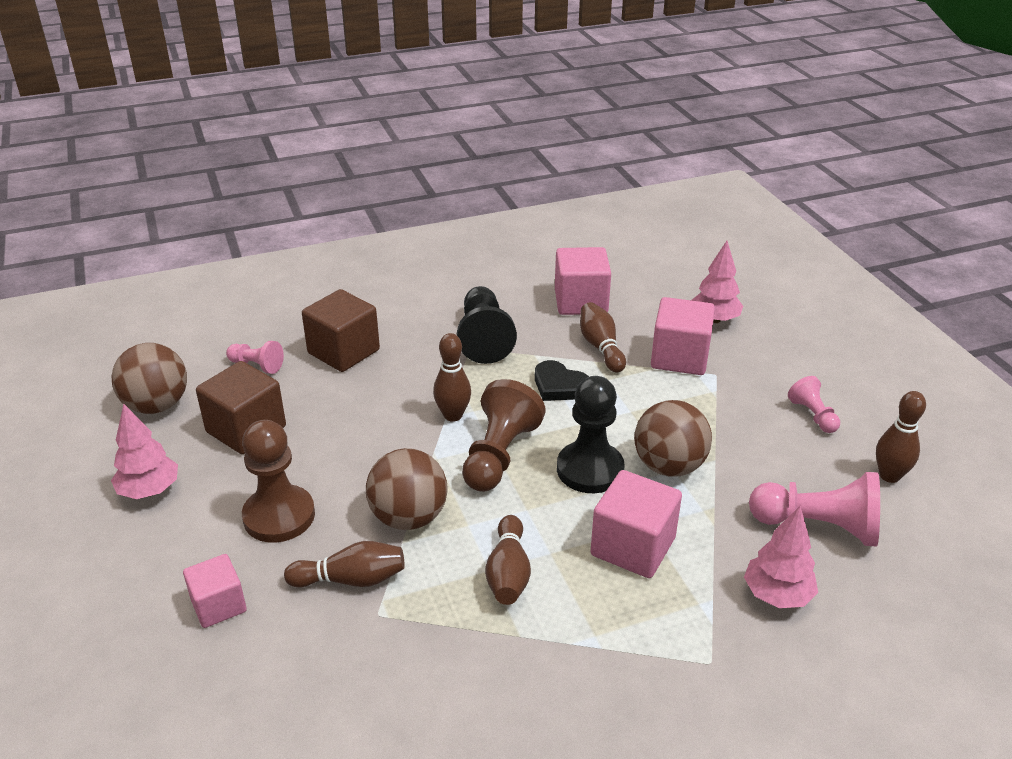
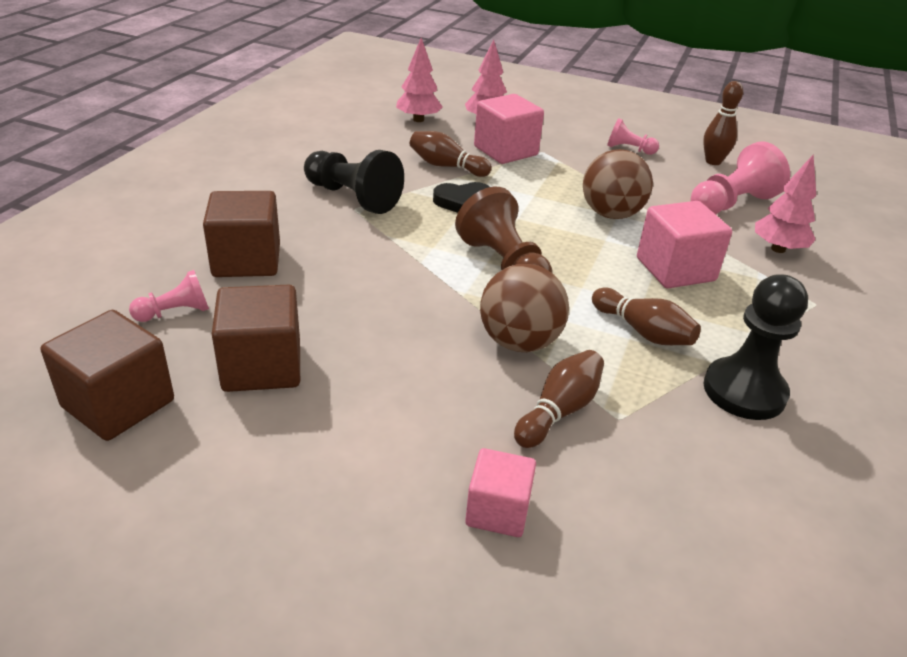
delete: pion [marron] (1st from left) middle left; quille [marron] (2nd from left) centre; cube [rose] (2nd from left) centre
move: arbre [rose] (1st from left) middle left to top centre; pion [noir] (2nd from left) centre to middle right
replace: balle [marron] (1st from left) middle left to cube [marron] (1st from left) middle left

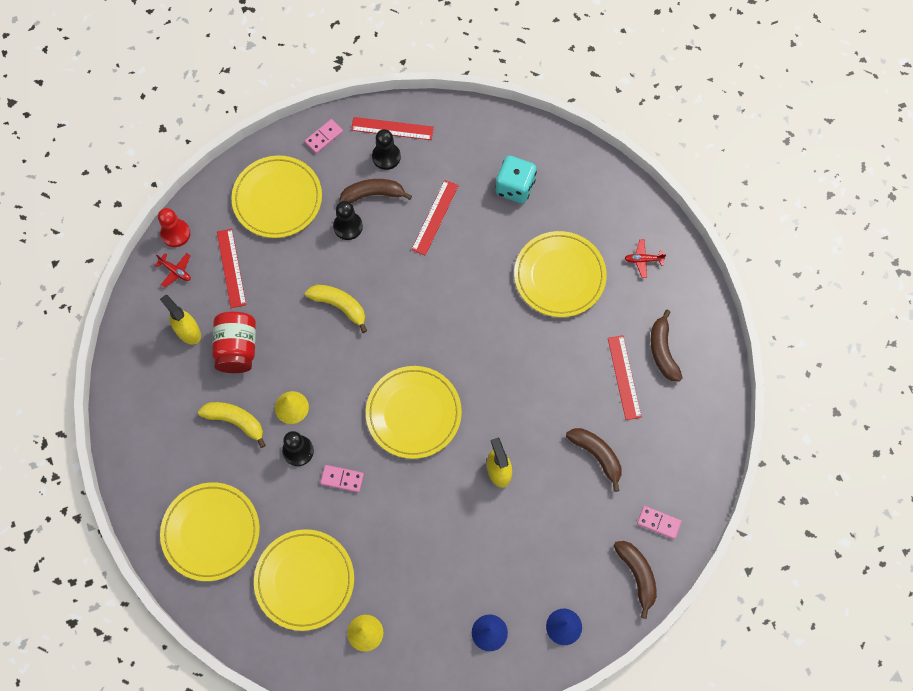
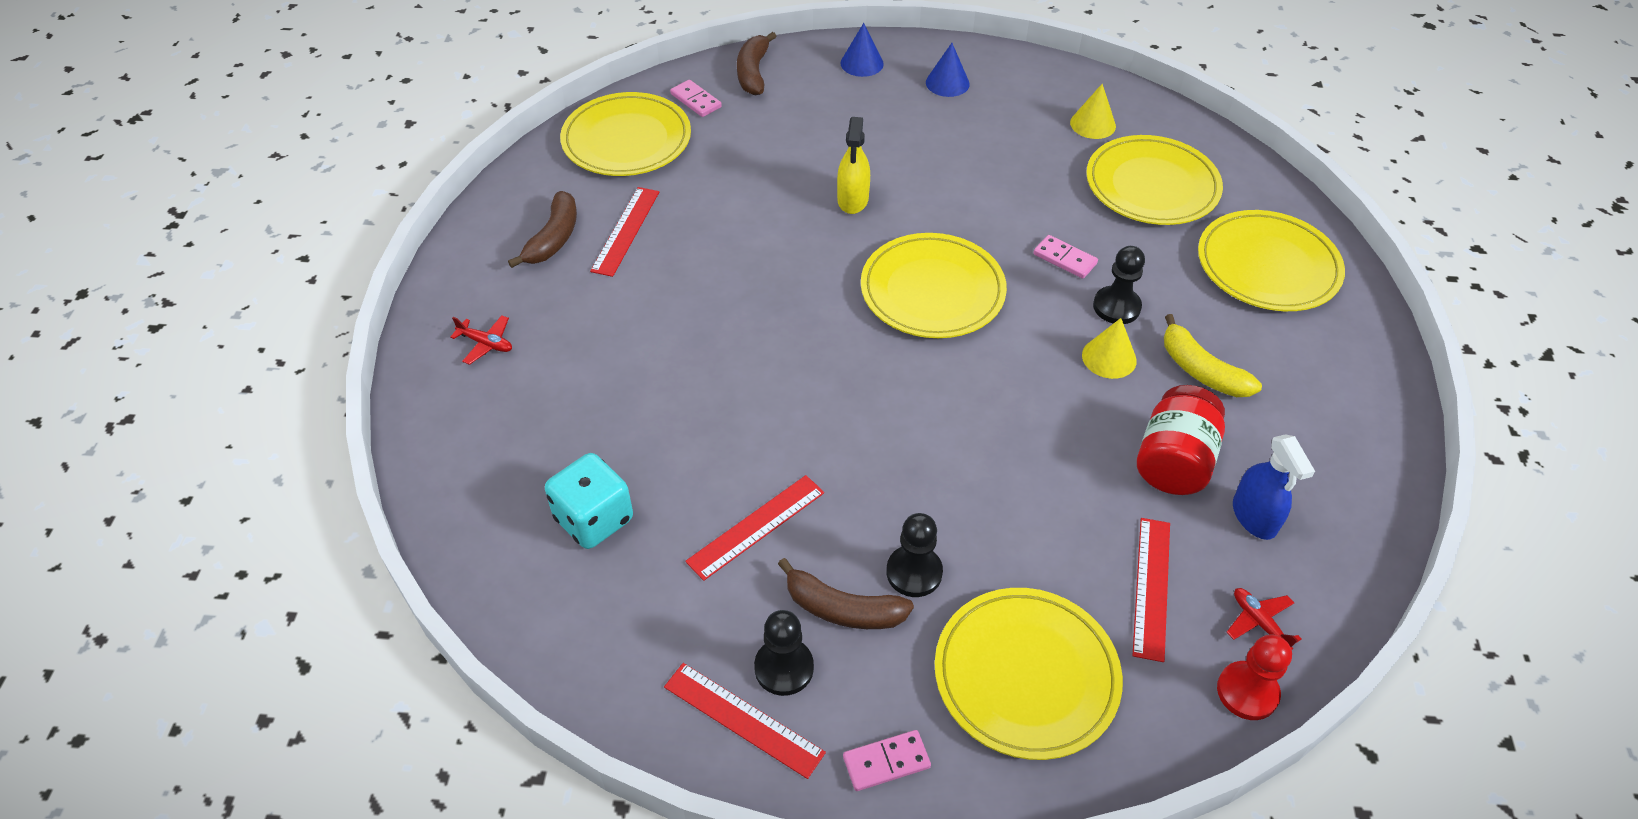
delete: banane [jaune] (2nd from left) centre; banane [marron] (2nd from left) centre
move: assiette [jaune] (5th from left in the first image) centre to assiette [jaune] (1st from left) top centre
recolor: vaporisateur [jaune] (1st from left) middle left to vaporisateur [bleu] middle right

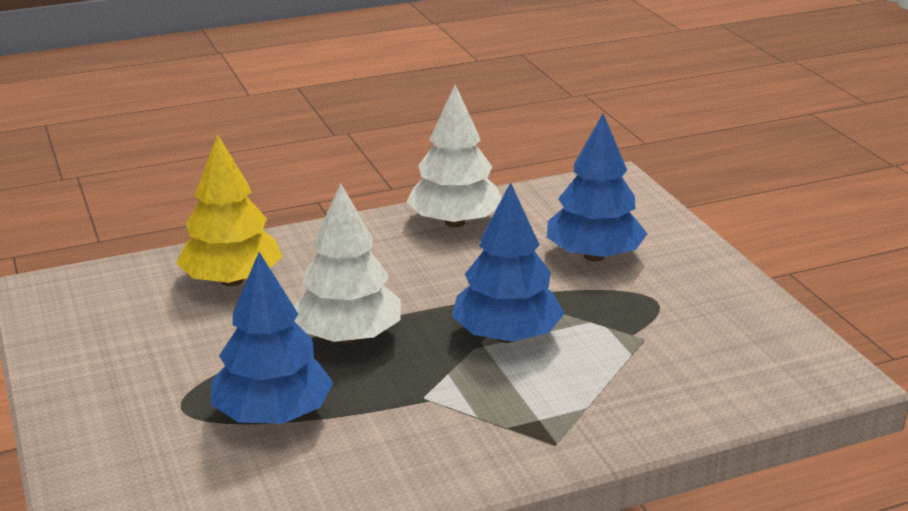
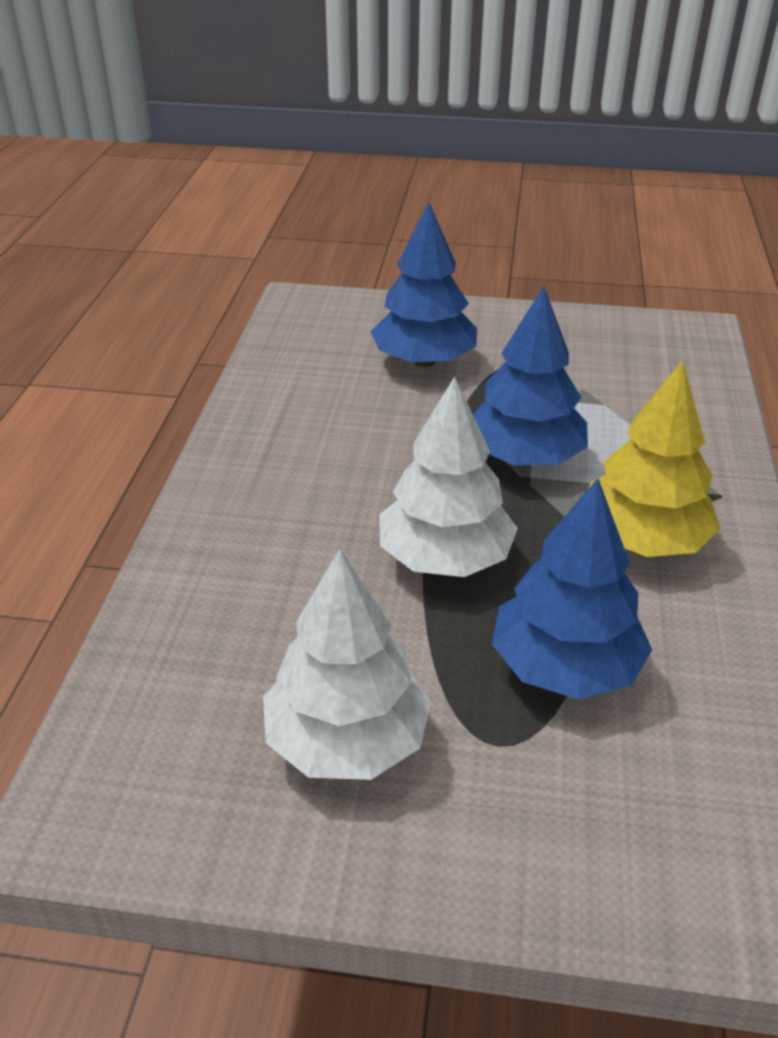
move: arbre [blanc] (2nd from left in the first image) top centre to arbre [blanc] (1st from left) centre; arbre [jaune] middle left to middle right

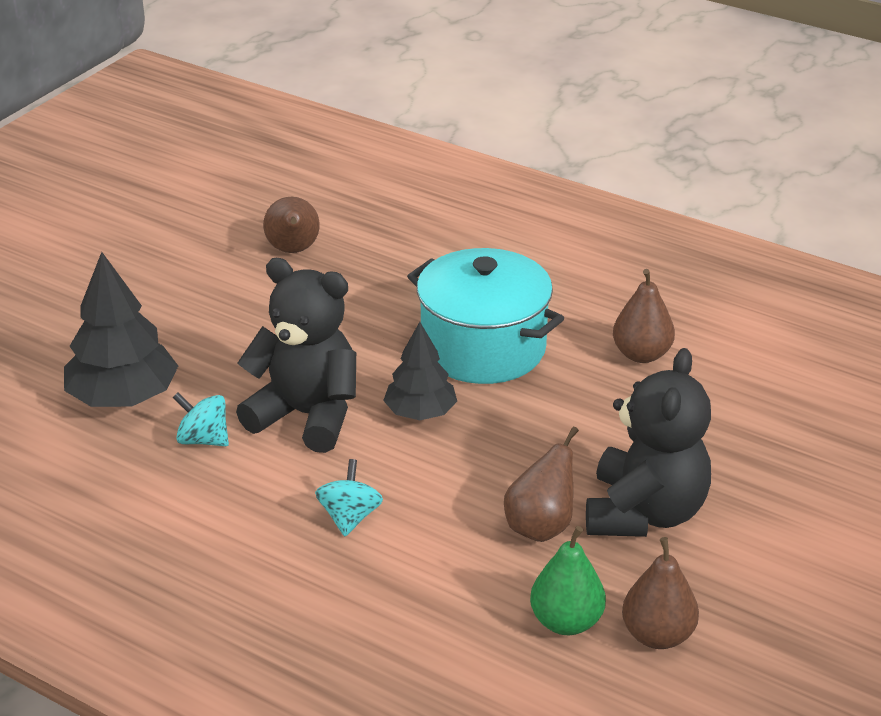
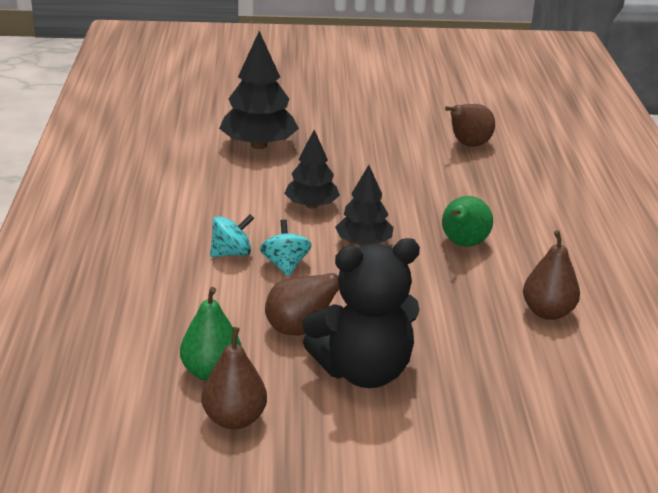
move: toupie [turquoise] (1st from left in the first image) middle left to toupie [turquoise] (2nd from left) centre
replace: ours en peluche [noir] (1st from left) centre to arbre [noir] (2nd from left) centre; marmite [turquoise] centre to poire [vert] (2nd from left) middle right

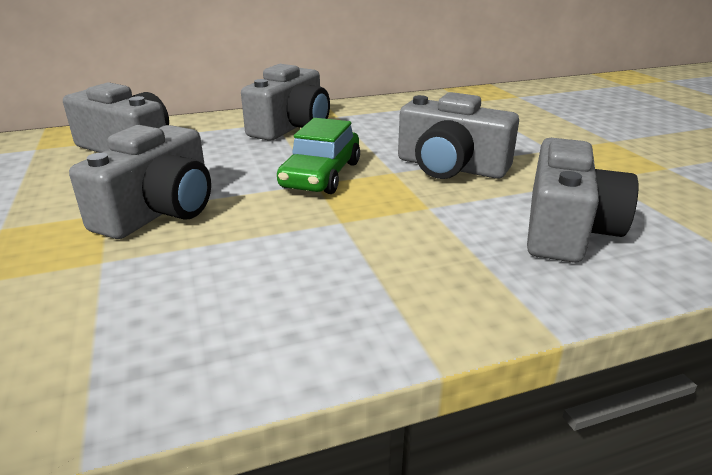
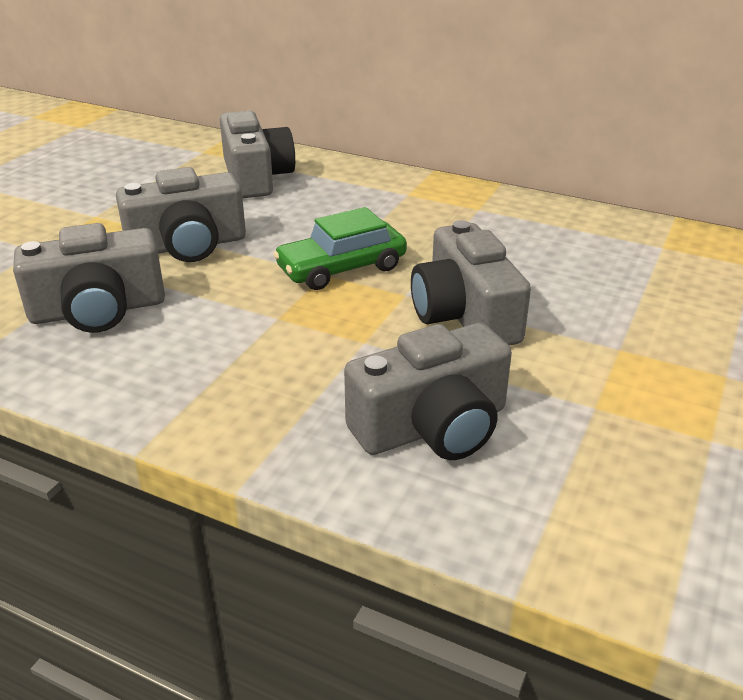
move: appareil photo [gris] (3rd from left in the first image) top centre to appareil photo [gris] (1st from left) middle left

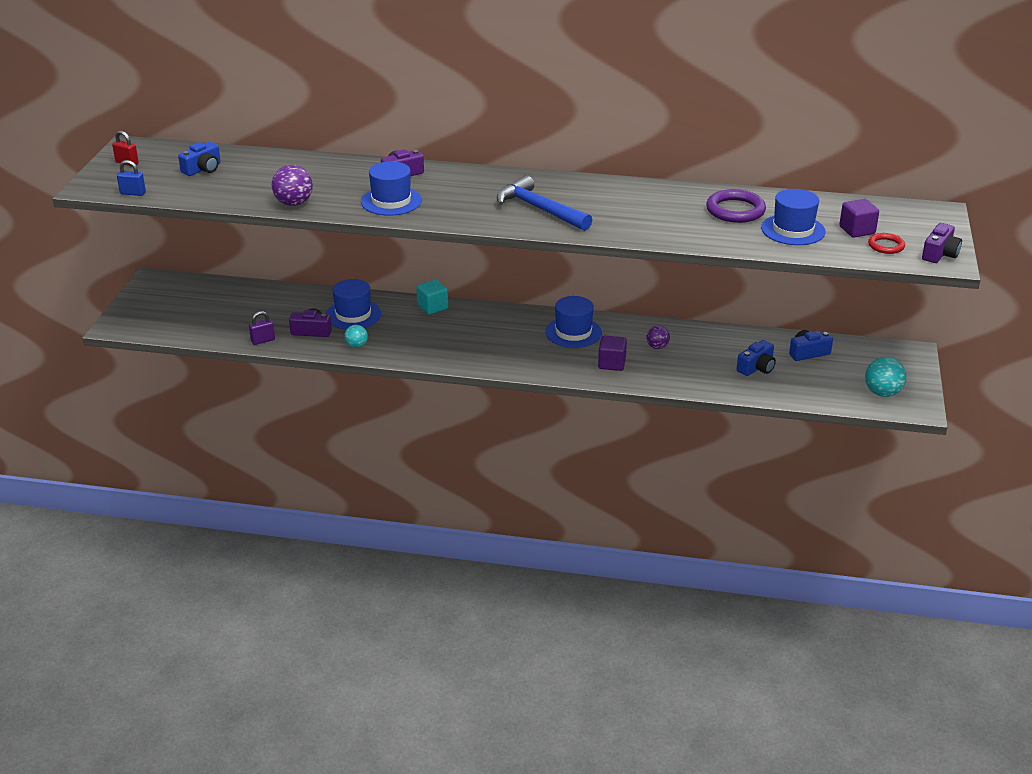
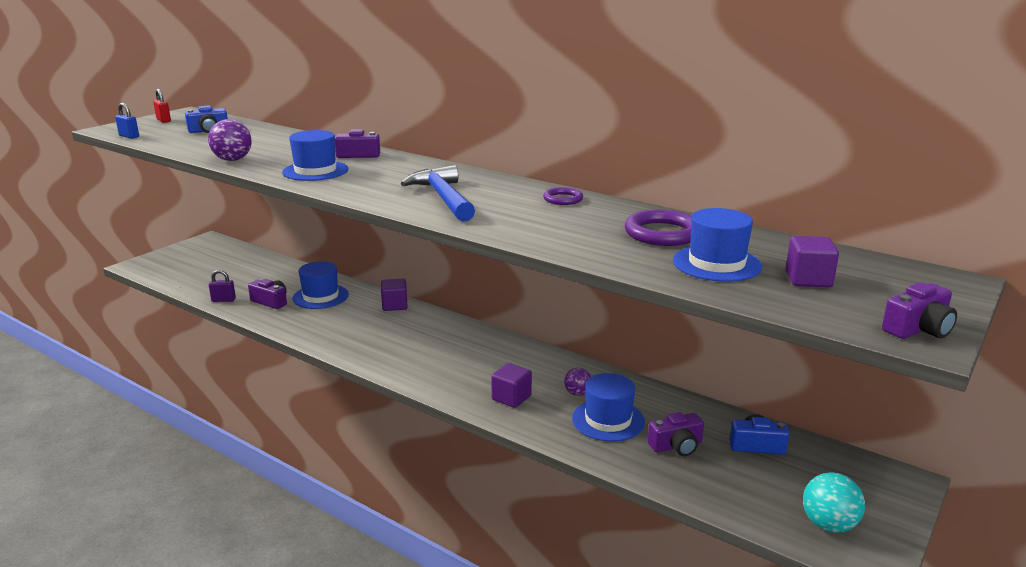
delete: balle [turquoise] (1st from left) centre; anneau [rouge] top right
insert: anneau [violet] (1st from left) centre
move: chapeau [bleu] (3rd from left) centre to bottom centre
recolor: cube [turquoise] centre to cube [violet] (1st from left) centre; appareil photo [bleu] (2nd from left) middle right to appareil photo [violet] (3rd from left) bottom centre

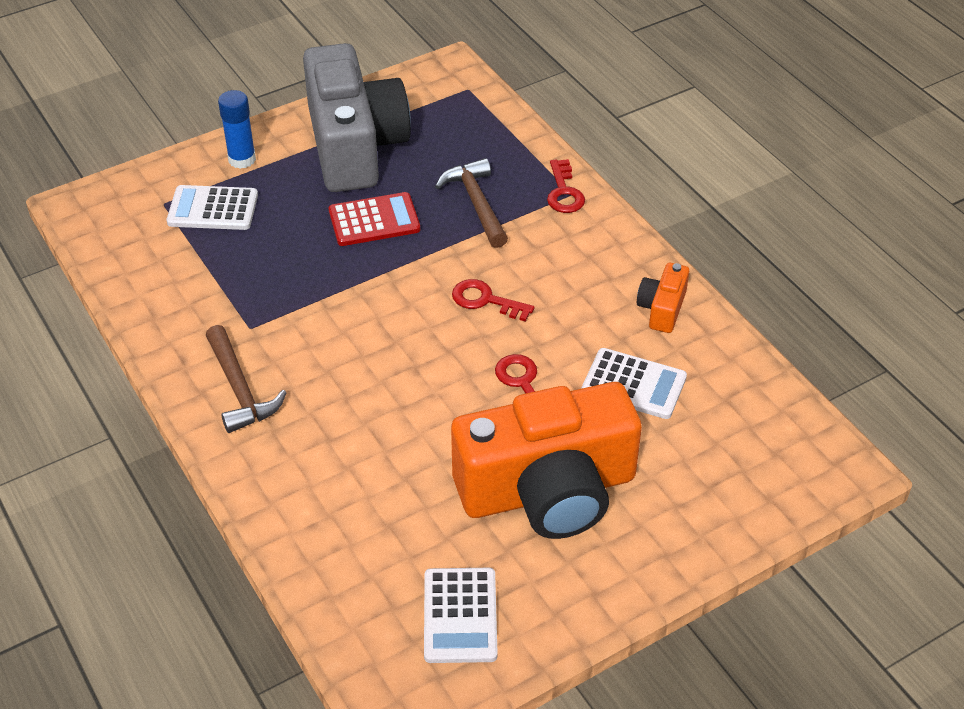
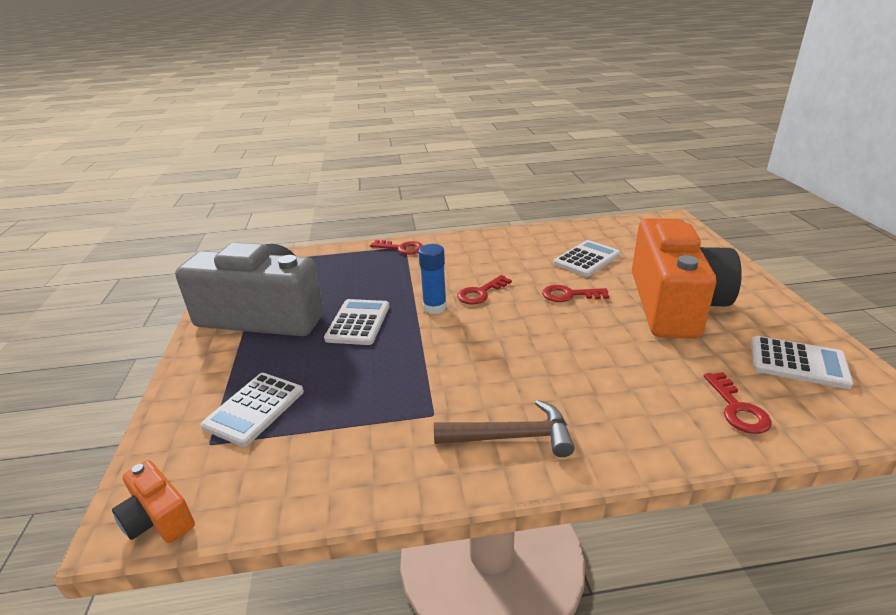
delete: marteau [marron] (2nd from left) top centre
insert: clé [rouge] (4th from left) middle right
move: appareil photo [orange] (2nd from left in the first image) middle right to appareil photo [orange] (1st from left) bottom left; bâton de colle [bleu] top left to centre
recolor: calculatrice [rouge] top centre to calculatrice [blanc] (2nd from left) centre

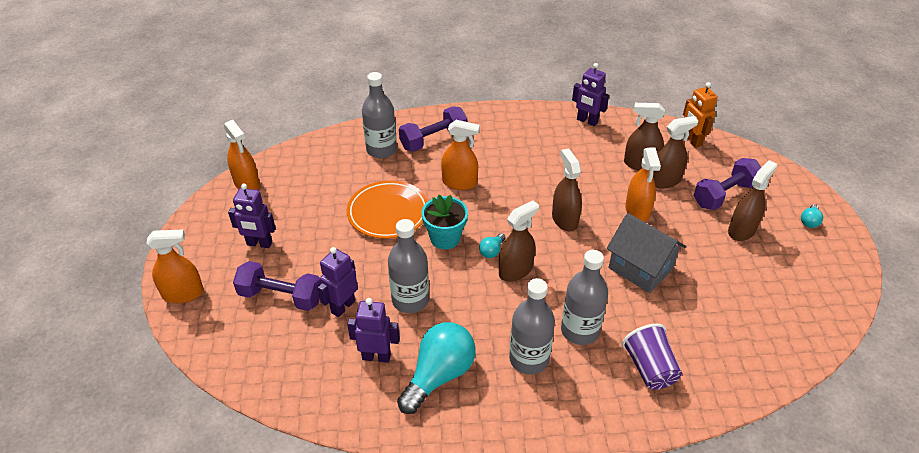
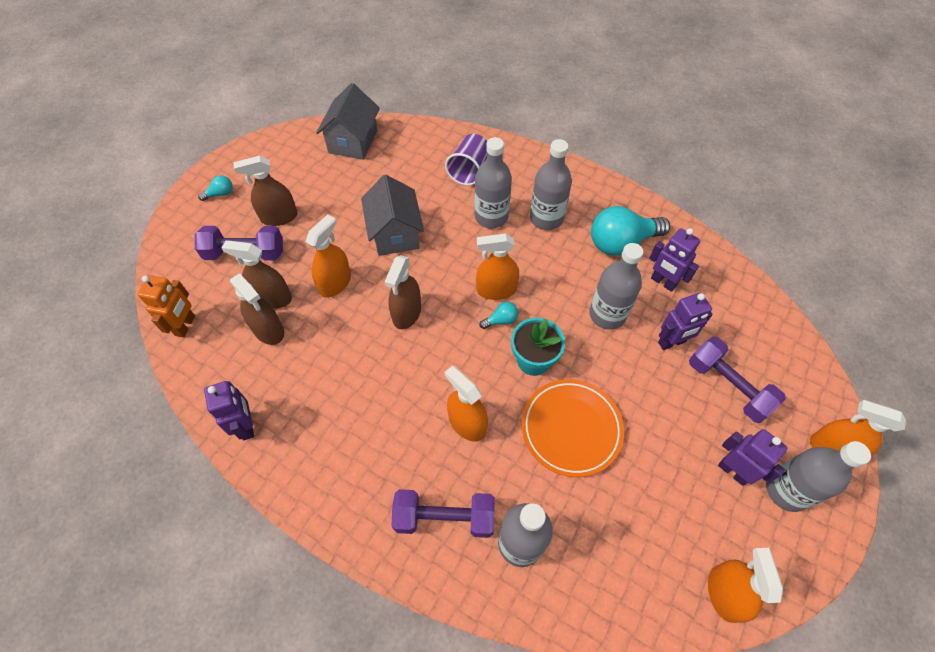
insert: maison [gris] (1st from left) top centre; bouteille [gris] (5th from left) bottom right
recolor: vaporisateur [marron] (1st from left) centre to vaporisateur [orange] (3rd from left) centre

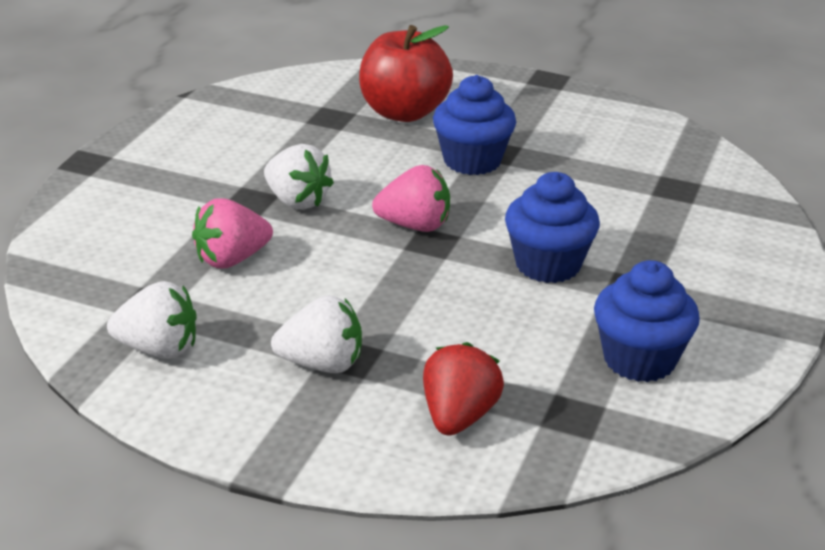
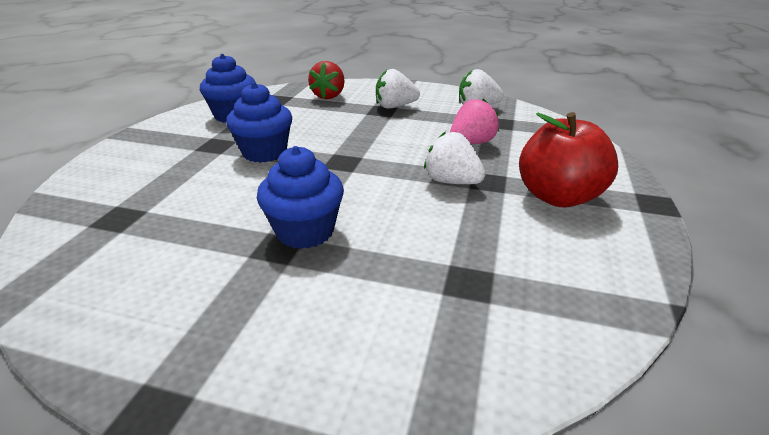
delete: fraise [rose] (2nd from left) centre
move: pomme [rouge] top centre to middle right

